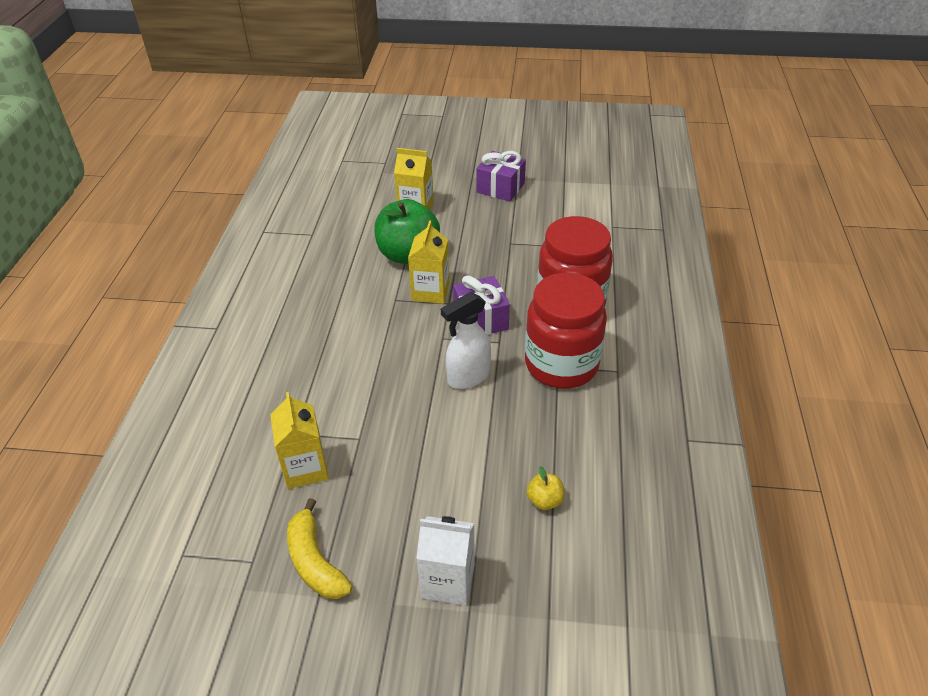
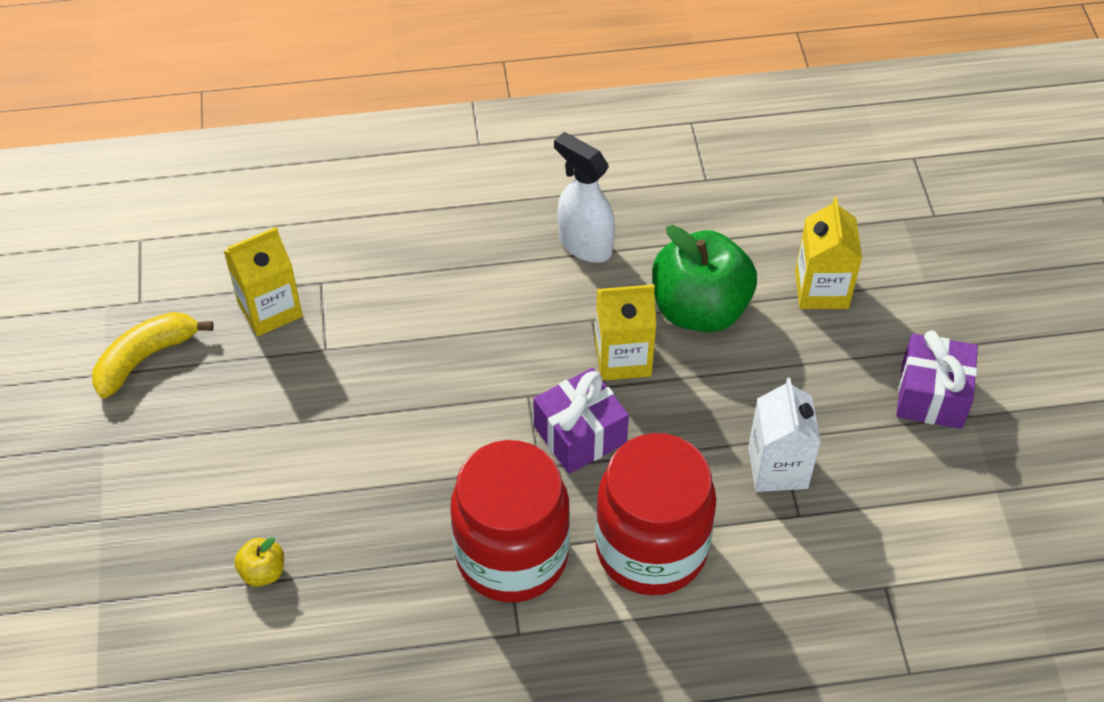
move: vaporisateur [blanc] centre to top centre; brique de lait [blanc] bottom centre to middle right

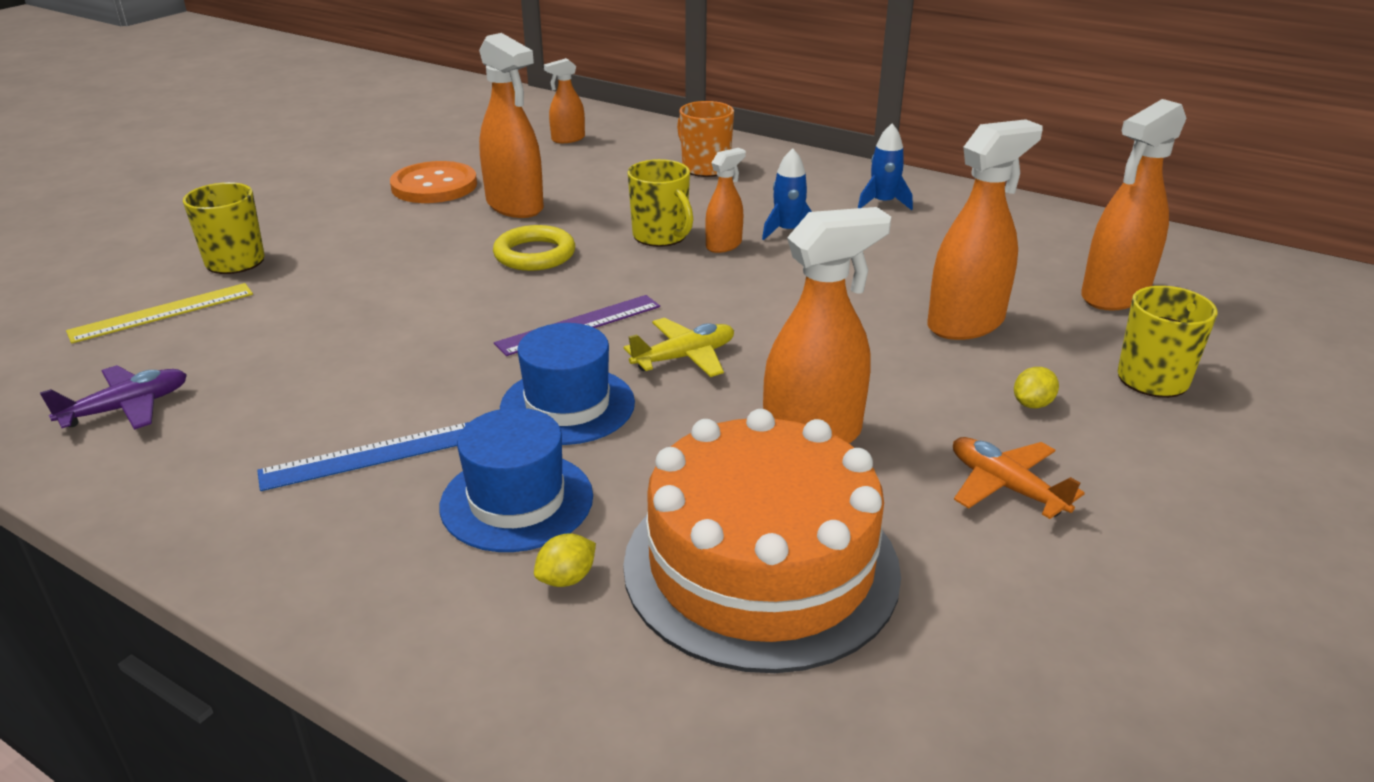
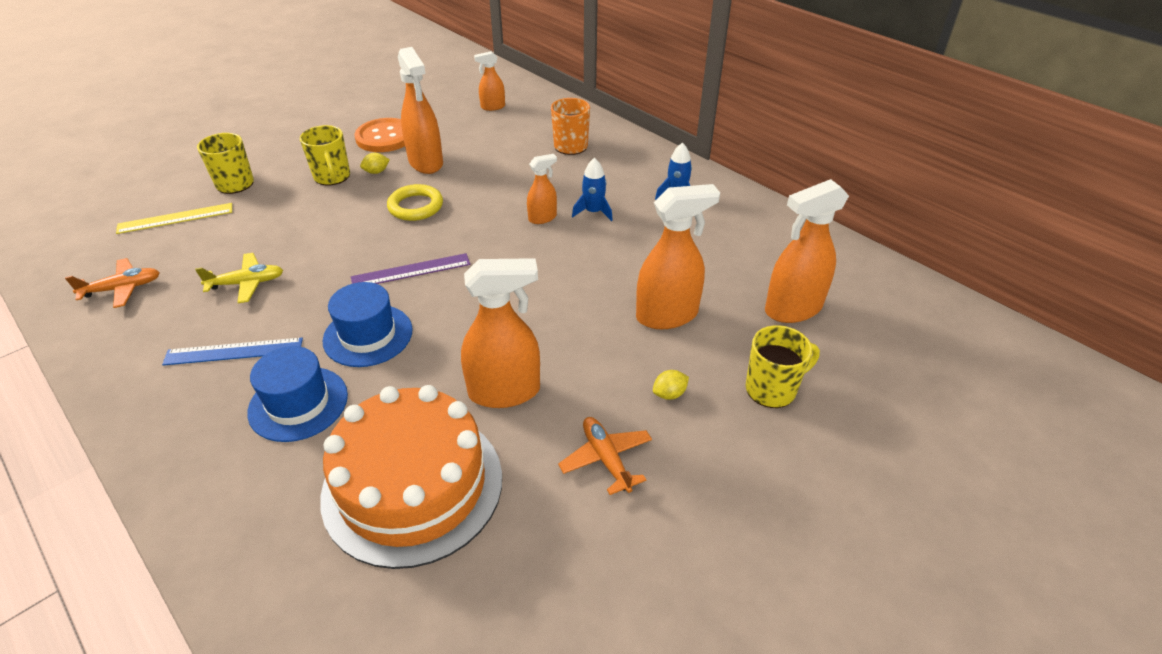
move: avion [jaune] centre to middle left; tasse [jaune] (2nd from left) top centre to top left; citron [jaune] (1st from left) bottom centre to top left
recolor: avion [violet] middle left to avion [orange] (1st from left) middle left

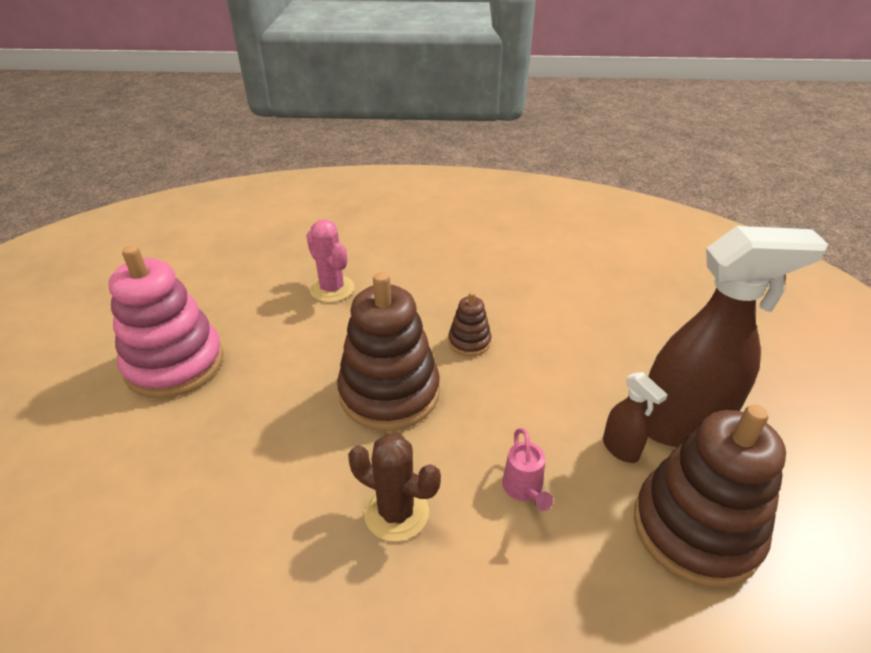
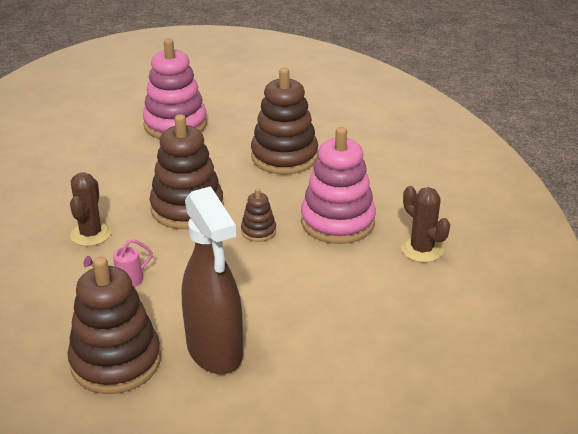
delete: vaporisateur [marron] (1st from left) middle right
insert: jouet à empiler [rose] (2nd from left) centre; cactus [marron] (2nd from left) middle right
replace: cactus [rose] centre to jouet à empiler [marron] (4th from left) top centre

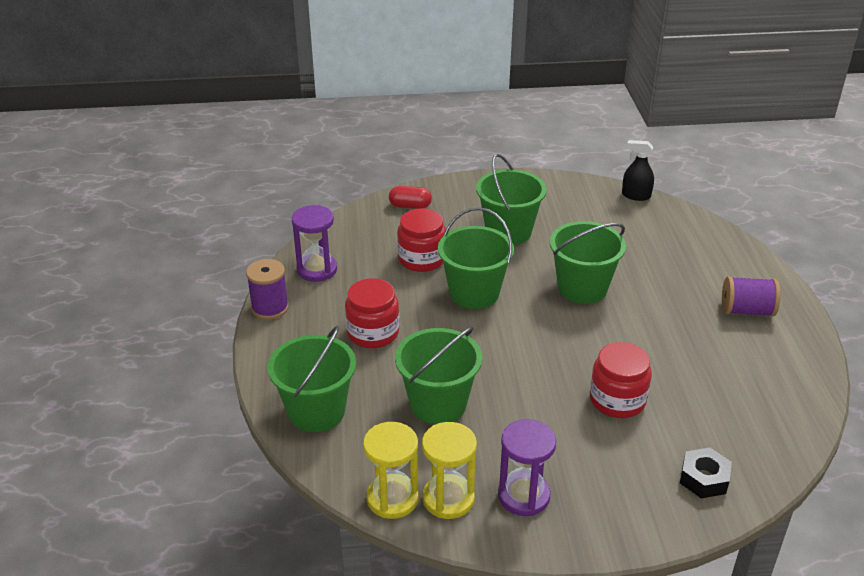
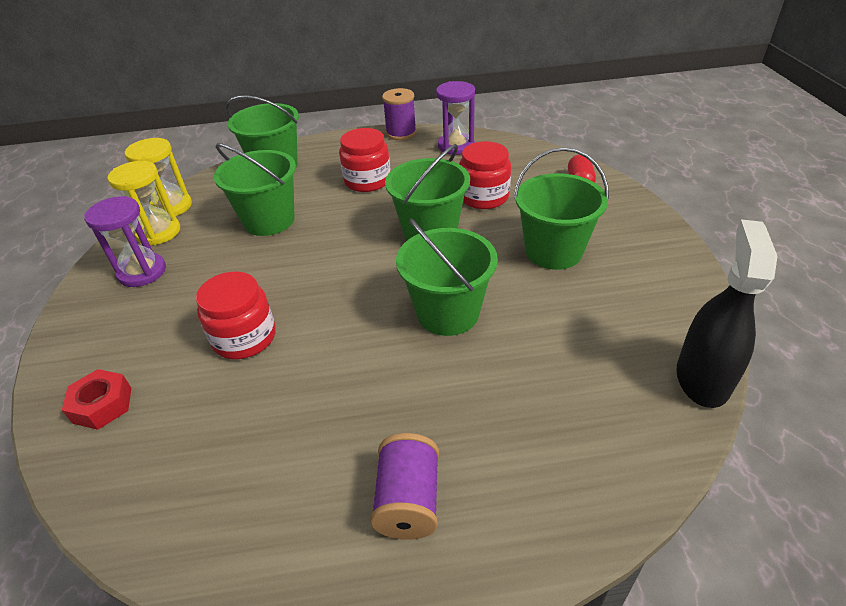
recolor: écrou [noir] bottom right to écrou [rouge] middle left
resize: vaporisateur [noir] top right = middle right x1.65

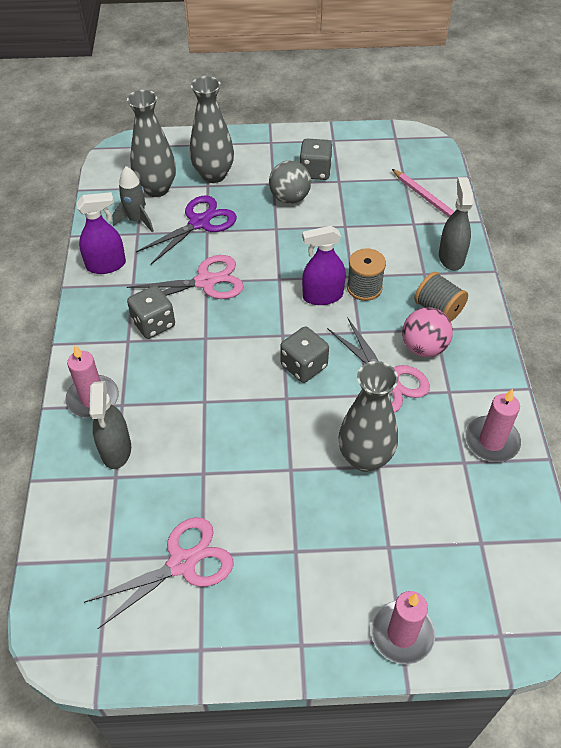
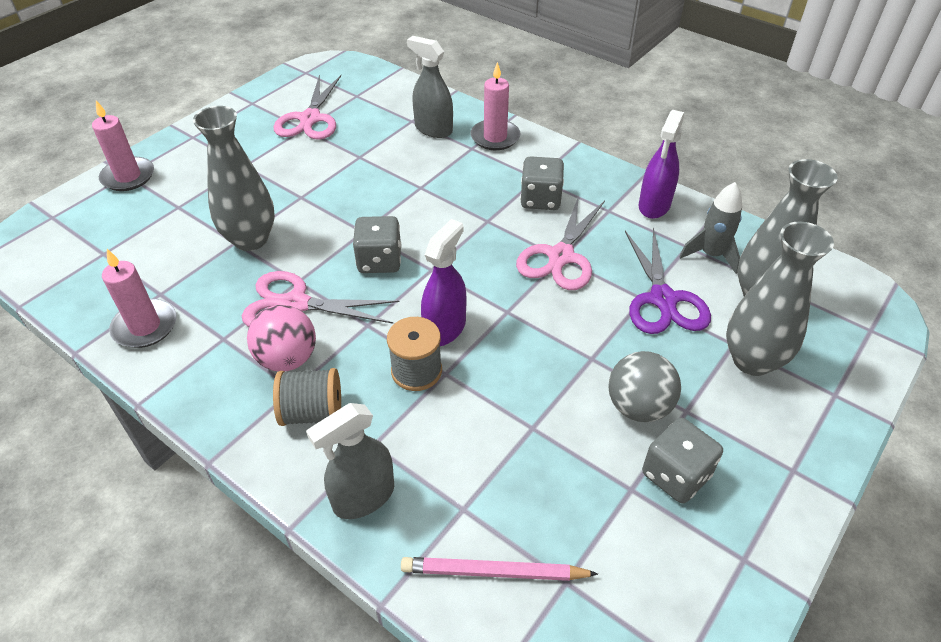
rotate: vaporisateur [gris] (2nd from left in the first image) top right = bottom centre 105 degrees clockwise

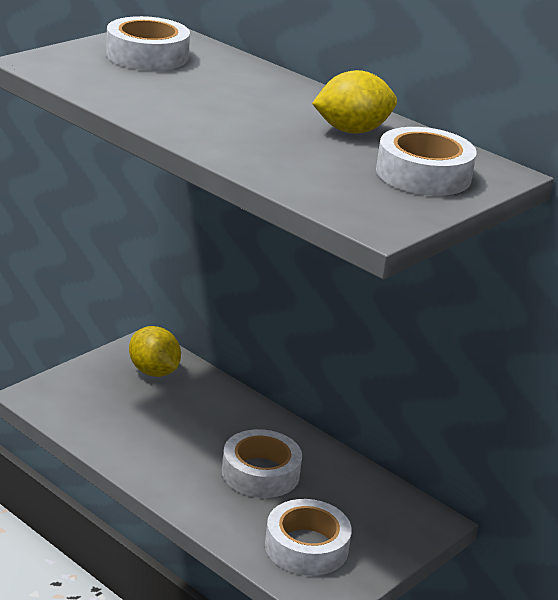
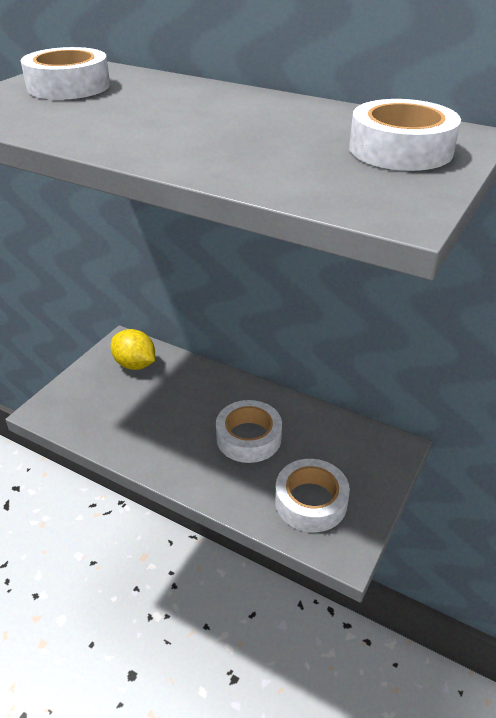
delete: citron [jaune] (2nd from left) top centre

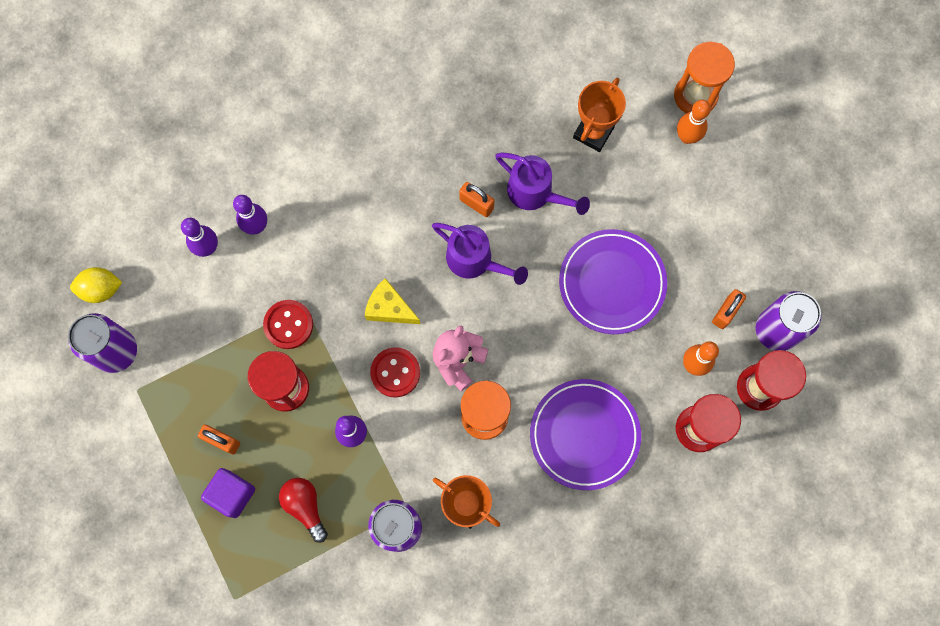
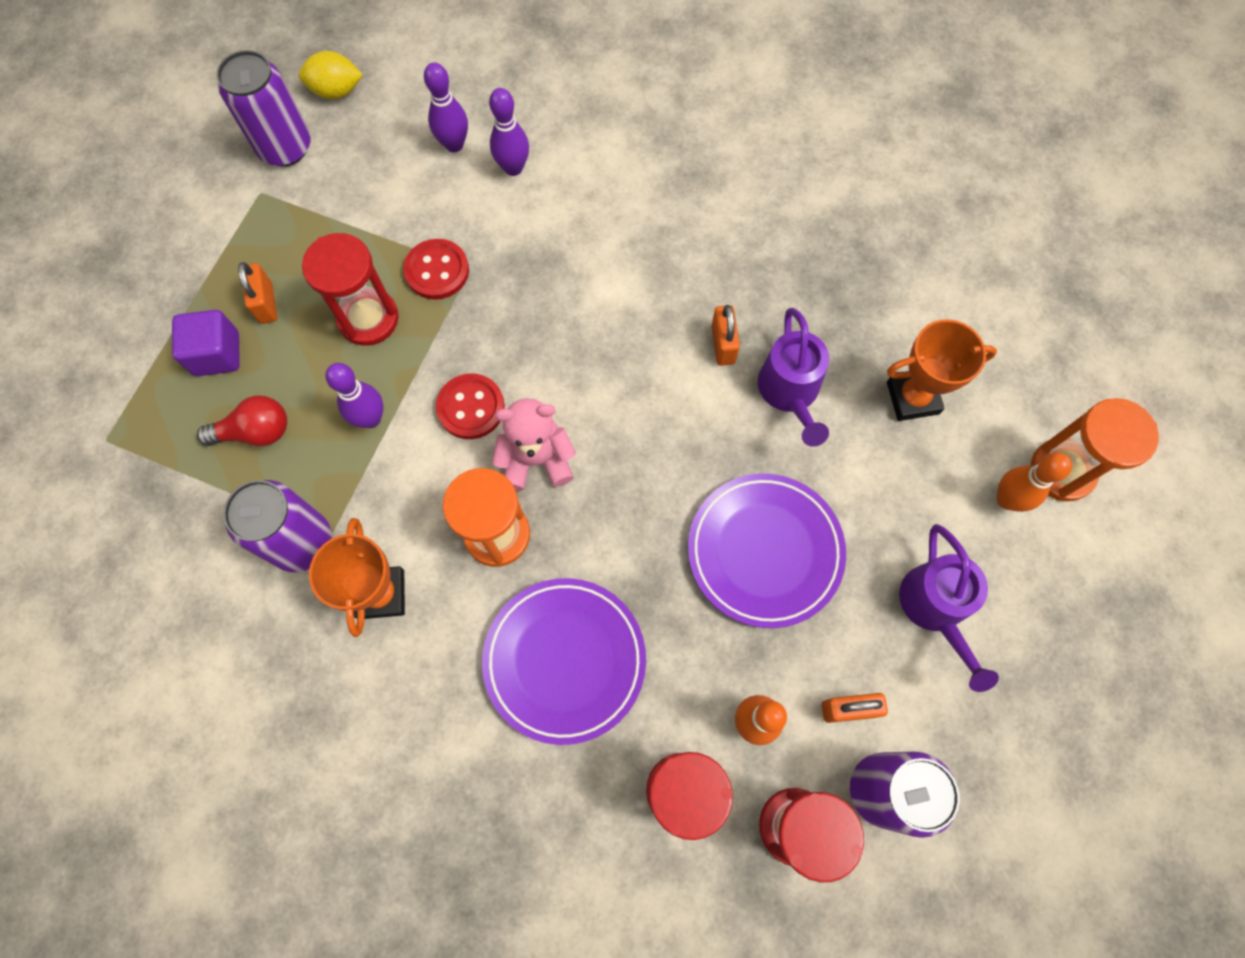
delete: fromage [jaune] centre
move: arrosoir [violet] (1st from left in the first image) centre to arrosoir [violet] (2nd from left) middle right
rotate: ampoule [rouge] bottom left = middle left 60 degrees clockwise; citron [jaune] middle left = top left 45 degrees counterclockwise

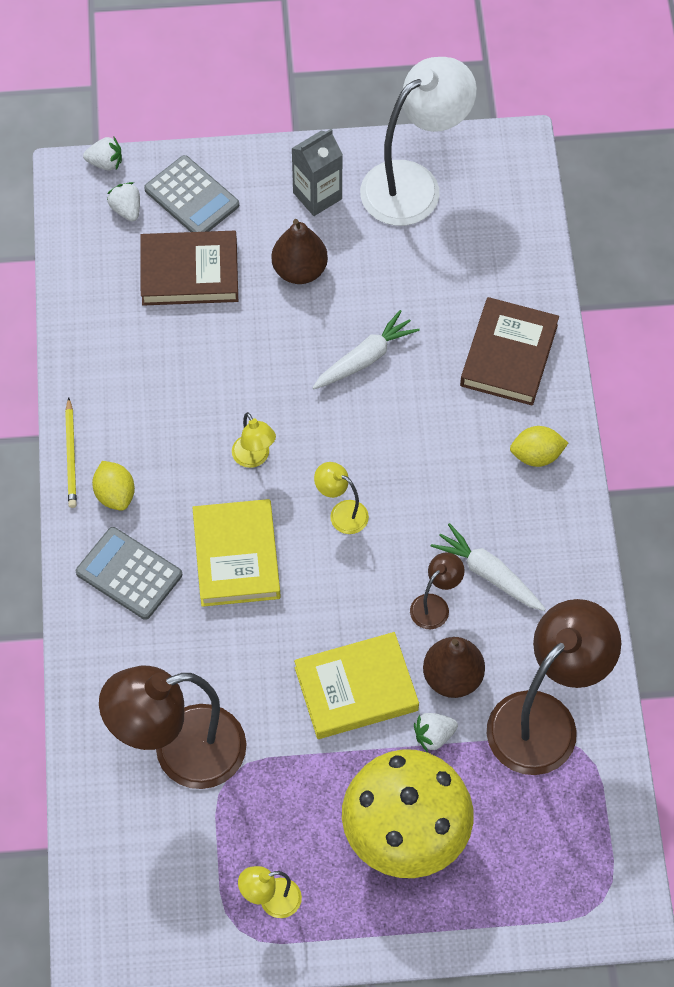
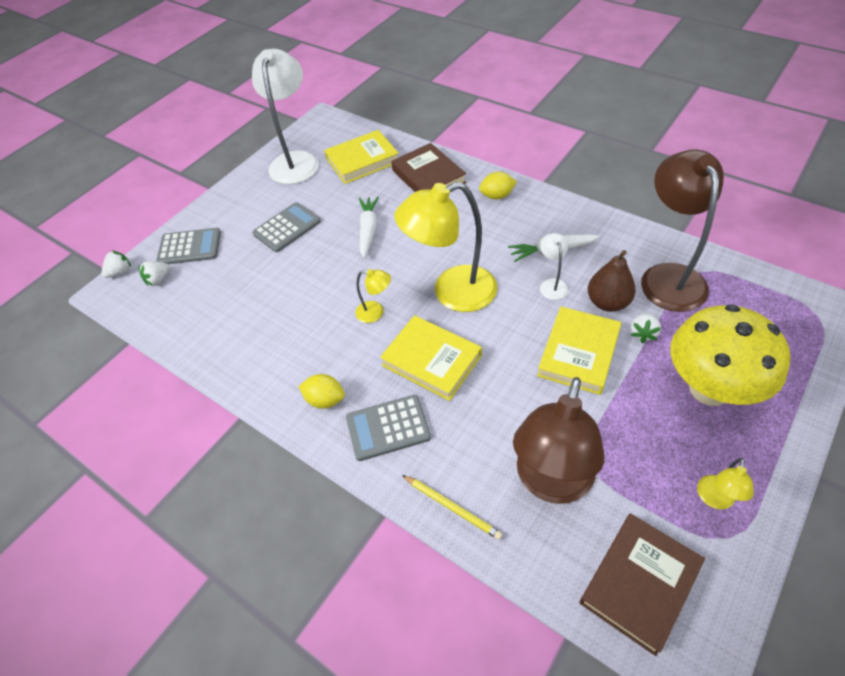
delete: brique de lait [gris] top centre
insert: livre [jaune] (1st from left) top centre
move: crayon [jaune] middle left to bottom centre; livre [marron] (1st from left in the first image) top left to livre [marron] (2nd from left) bottom right
replace: poire [marron] (1st from left) top centre to calculatrice [gris] (2nd from left) centre
recolor: lampe [marron] (2nd from left) centre to lampe [blanc] (2nd from left) centre
rotate: fraise [blanc] (2nd from left) top left = middle left 60 degrees counterclockwise; citron [jaune] (2nd from left) middle right = top centre 45 degrees clockwise
resize: lampe [jaune] (3rd from left in the first image) centre = centre x2.24

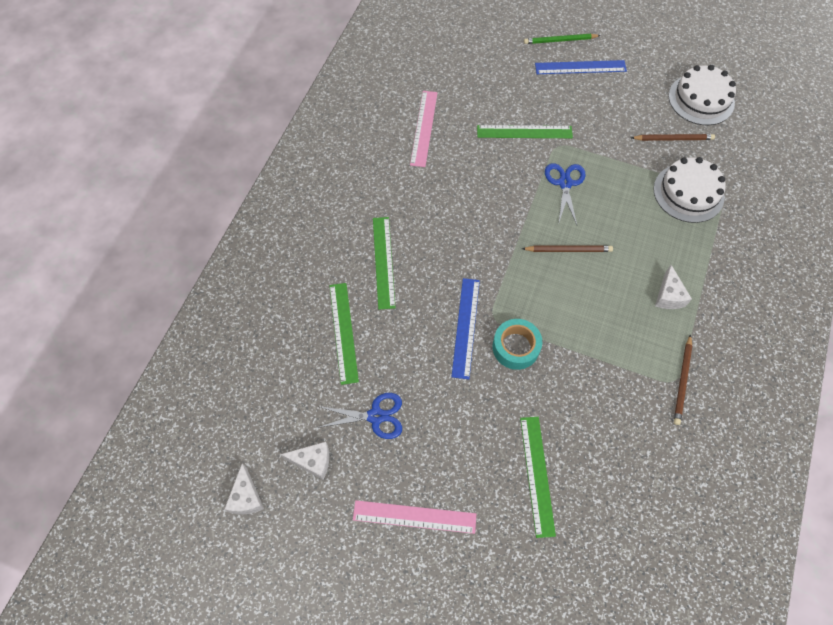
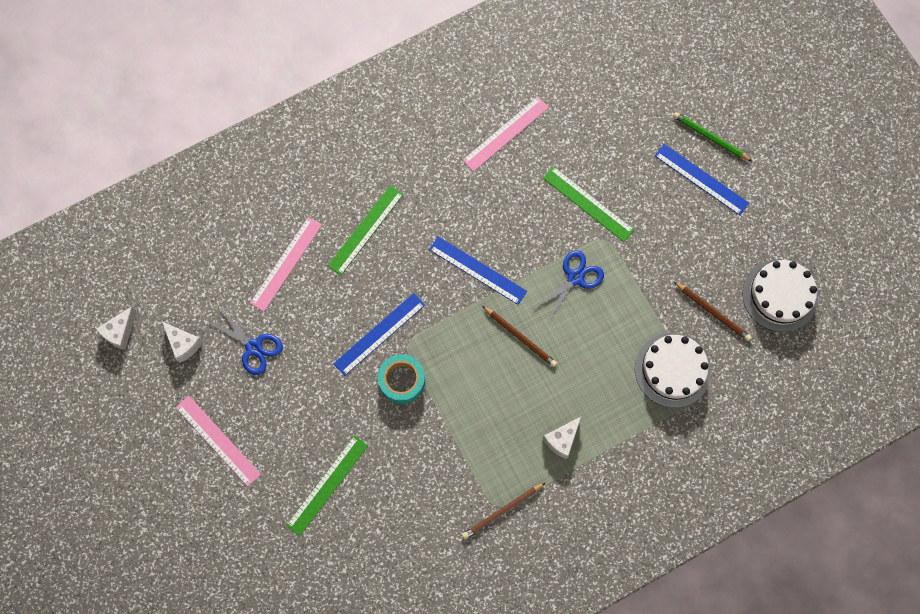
insert: règle [bleu] (2nd from left) centre
recolor: règle [vert] (1st from left) centre to règle [rose] (2nd from left) middle left

